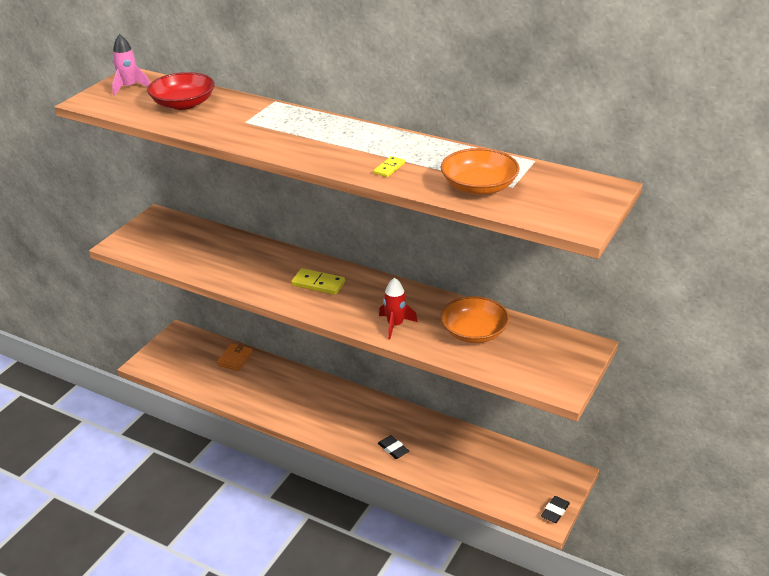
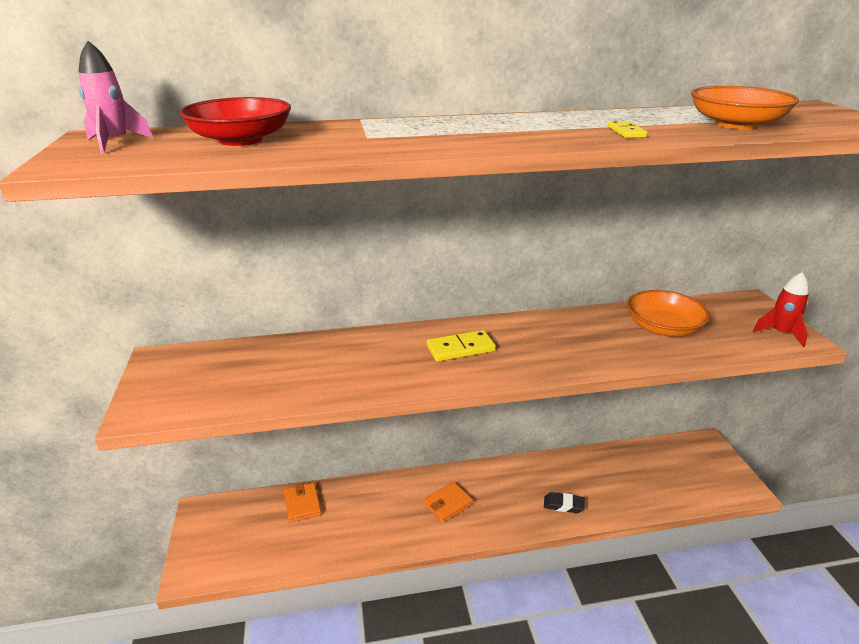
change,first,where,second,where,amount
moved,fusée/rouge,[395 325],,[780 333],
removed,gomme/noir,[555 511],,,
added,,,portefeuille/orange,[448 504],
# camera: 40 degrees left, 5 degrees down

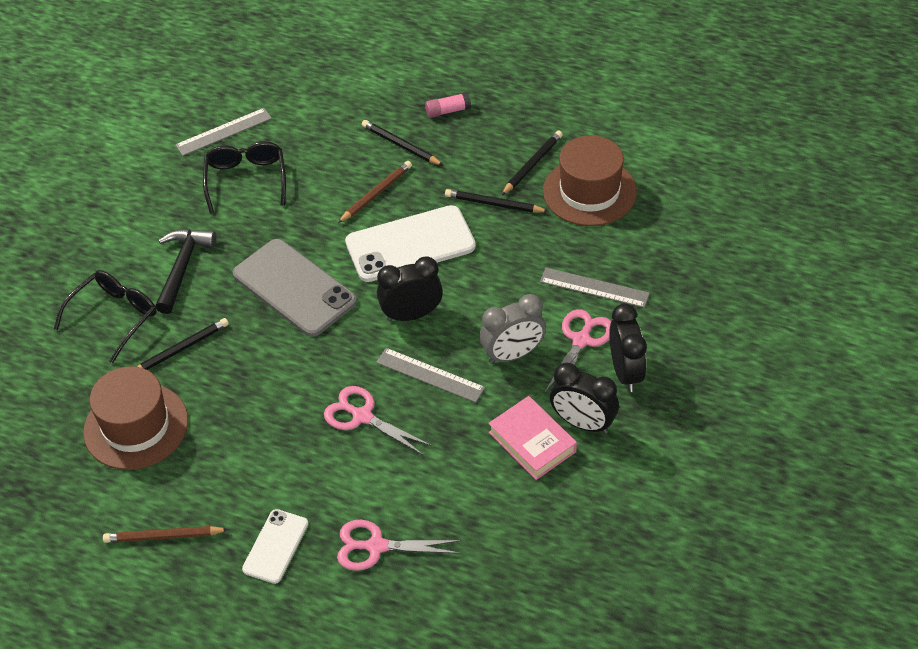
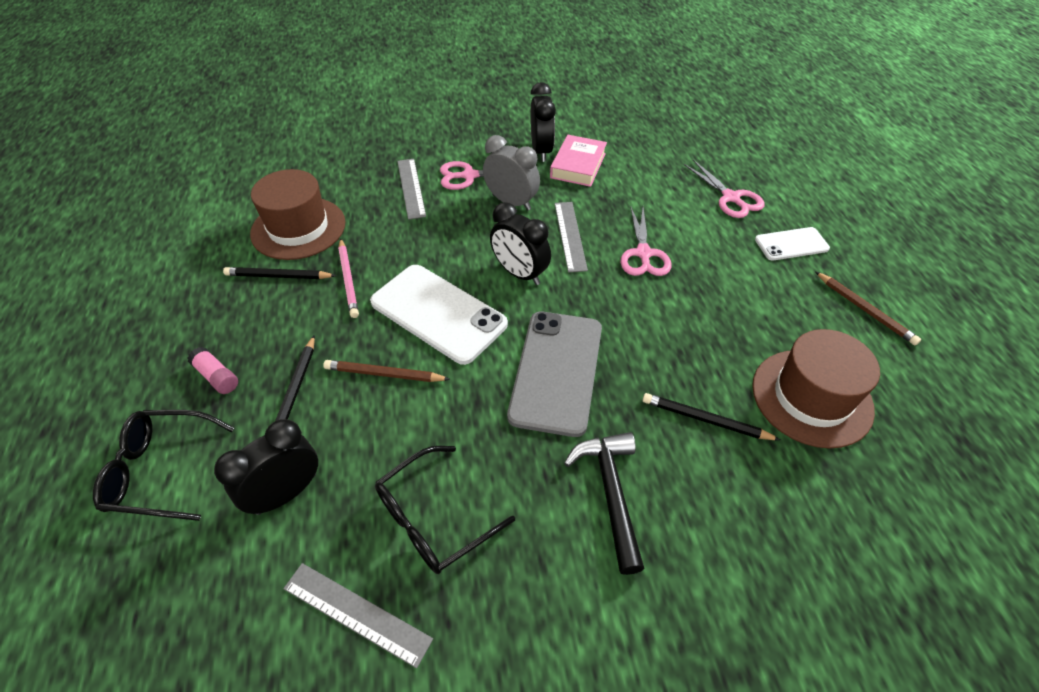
change,first,where,second,where,amount
moved,lunettes/noir,[114 317],,[162 471],
turned,marteau/noir,[183 268],,[611 493],105 degrees clockwise
recoloured,crayon/noir,[494 204],crayon/rose,[348 280],
moved,réveil/noir,[625 372],,[286 493],
# camera: 125 degrees left, 0 degrees up

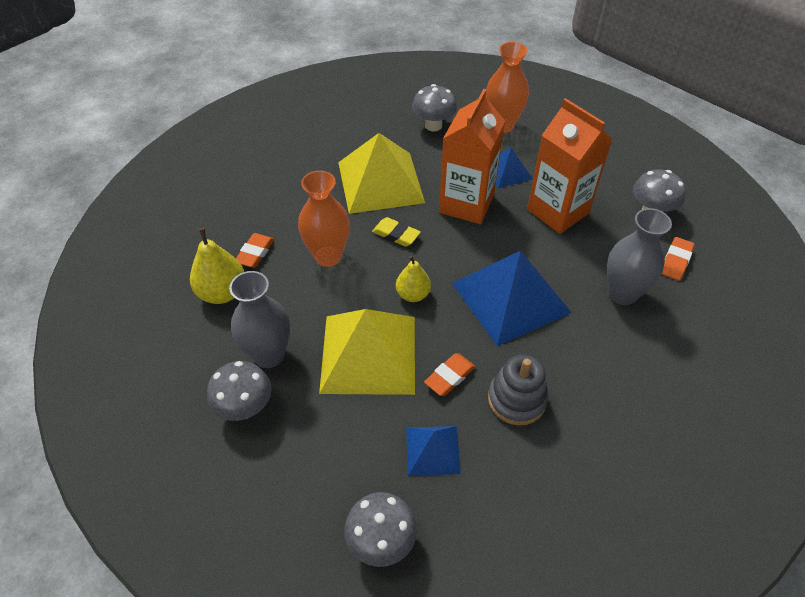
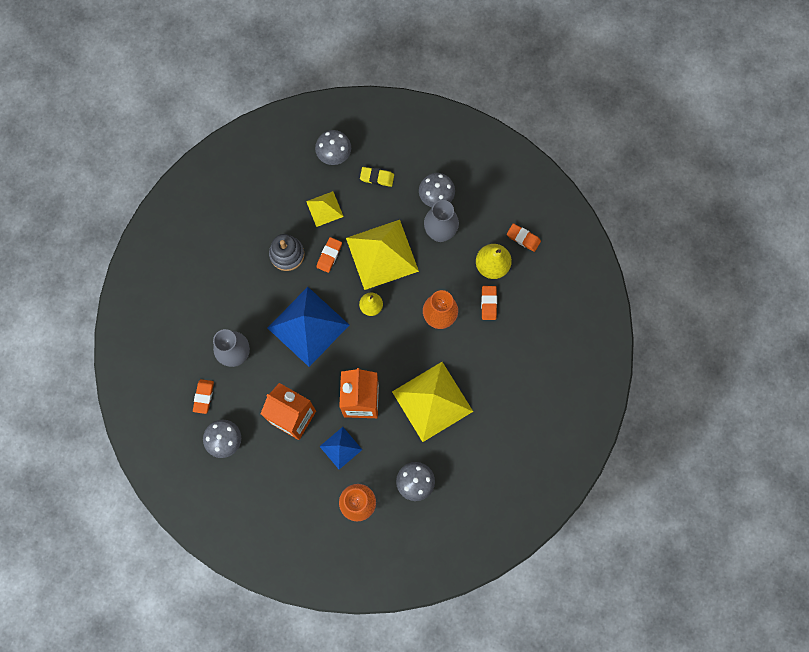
change,first,where,second,where,amount
moved,gomme/jaune,[396 235],,[377 177],
recoloured,pyramide/bleu,[433 450],pyramide/jaune,[324 209],
added,,,gomme/orange,[523 238],
# camera: 160 degrees right, 25 degrees up

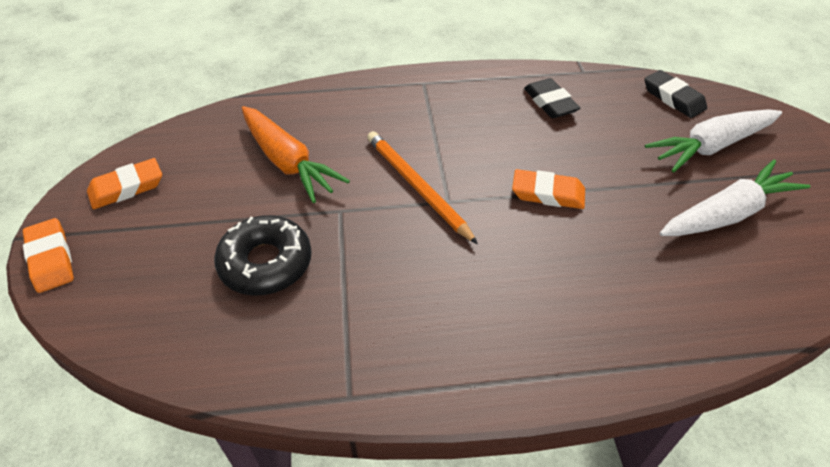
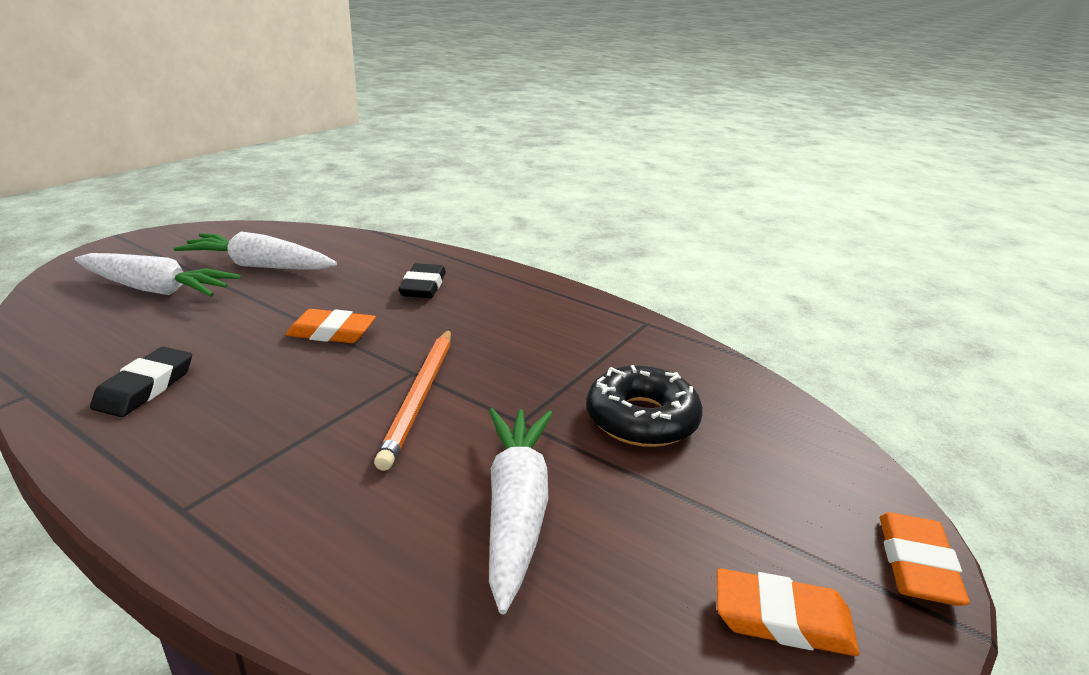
change,first,where,second,where,amount
recoloured,carotte/orange,[288 162],carotte/blanc,[516 509],
turned,gomme/orange,[548 193],,[331 332],45 degrees counterclockwise
moved,gomme/noir,[673 98],,[423 286],
# camera: 140 degrees left, 20 degrees down

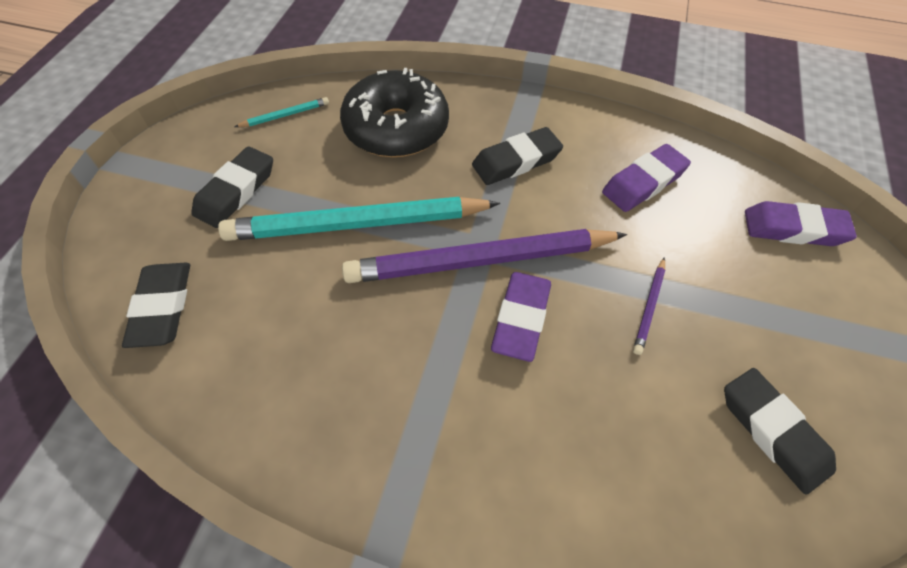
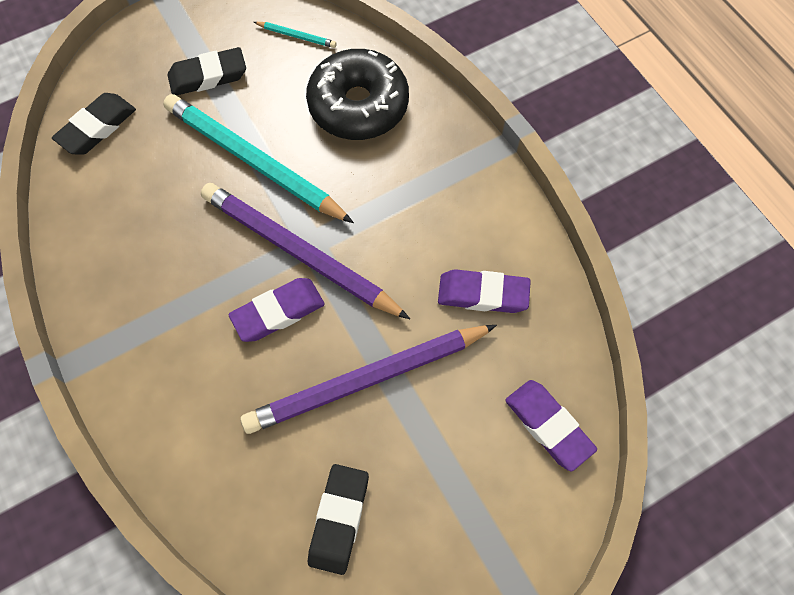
change,first,where,second,where,amount
removed,gomme/noir,[516 161],,,
resized,crayon/violet,[649 307],,[366 379],x2.49
# camera: 45 degrees right, 10 degrees up

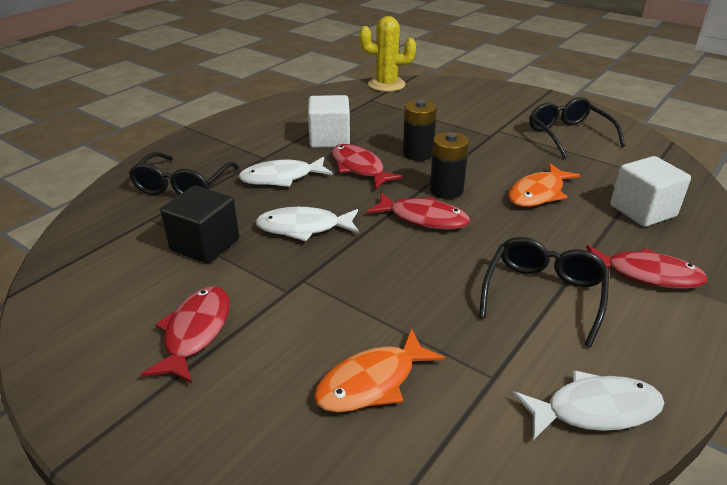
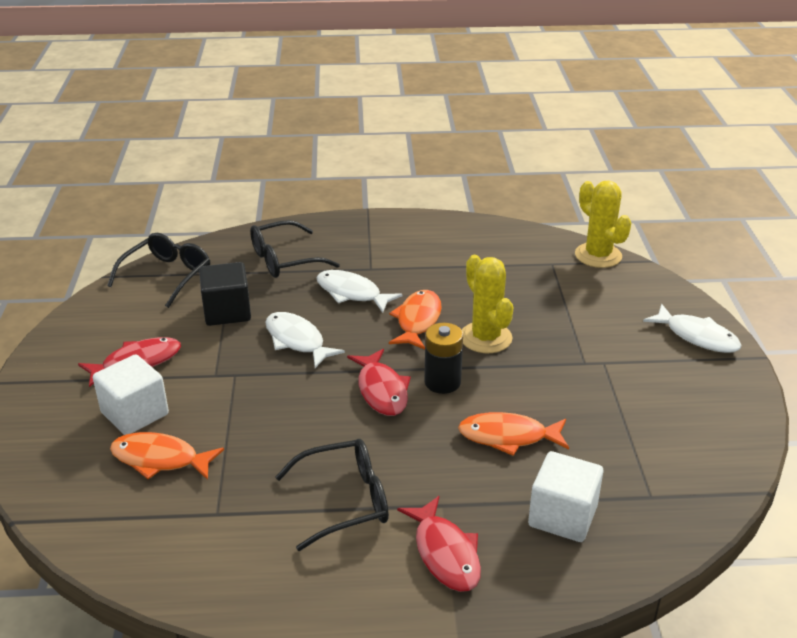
change,first,where,second,where,amount
moved,cube/blanc,[329 139],,[135 413],
recoloured,poisson/rouge,[359 168],poisson/orange,[417 320],
replaced,pile/noir,[417 153],cactus/jaune,[485 338],
moved,poisson/blanc,[595 410],,[697 336],
moved,lunettes/noir,[568 135],,[167 276],
# camera: 50 degrees right, 0 degrees up

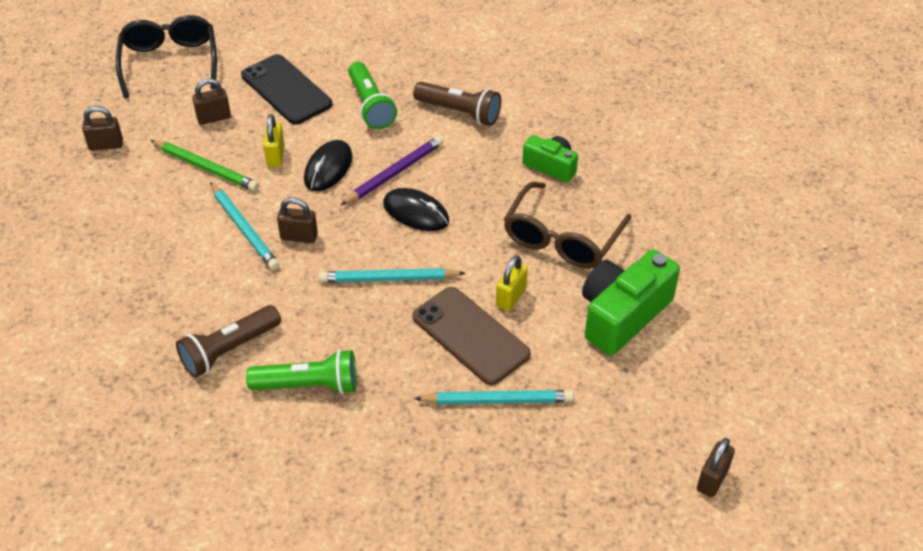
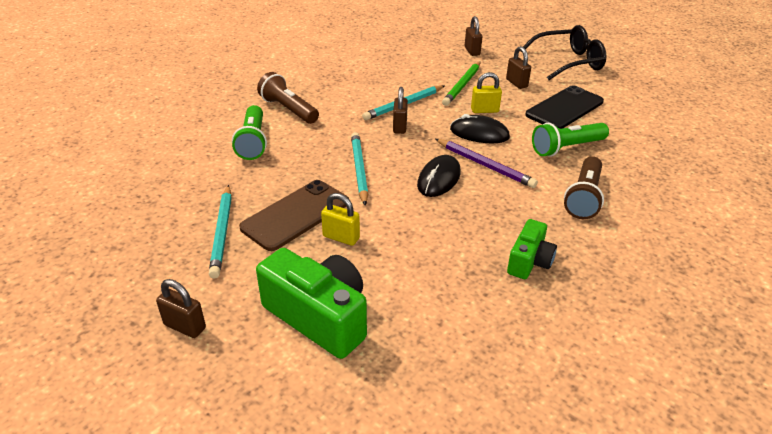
change,first,where,second,where,amount
removed,lunettes/marron,[562 239],,,
moved,cadenas/marron,[712 479],,[185 326],
# camera: 85 degrees right, 10 degrees down

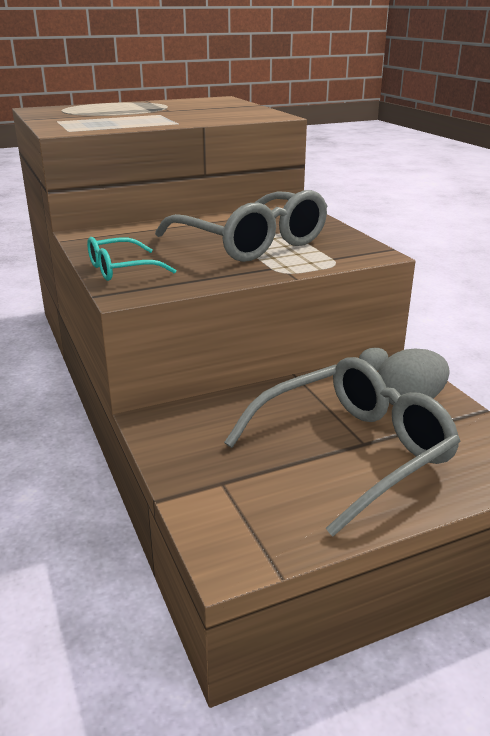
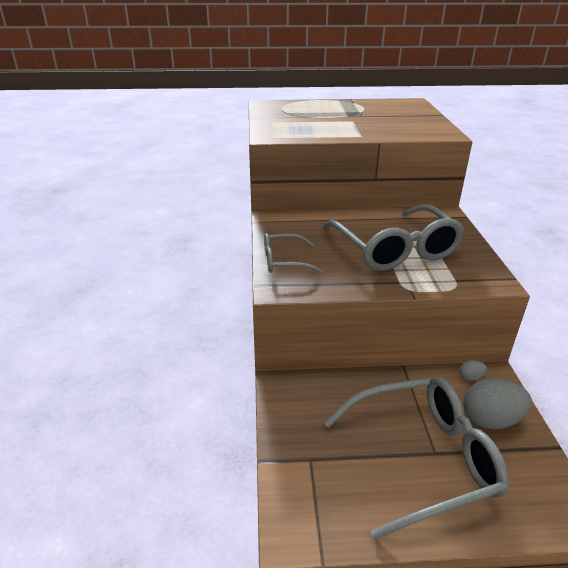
change,first,where,second,where,amount
recoloured,lunettes/turquoise,[120 269],lunettes/gris,[283 261],
# camera: 20 degrees right, 5 degrees up

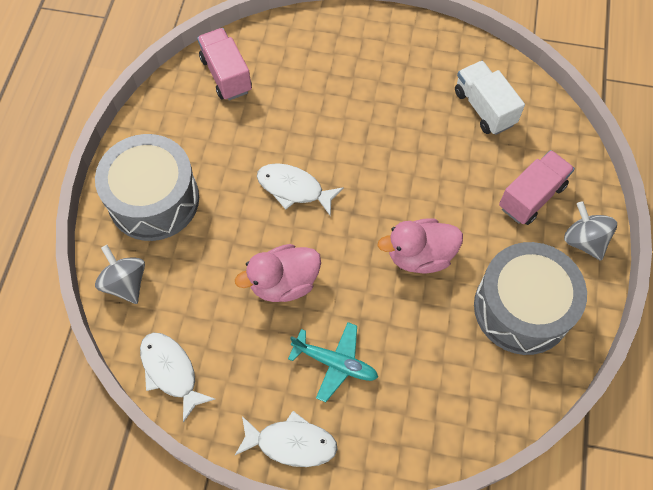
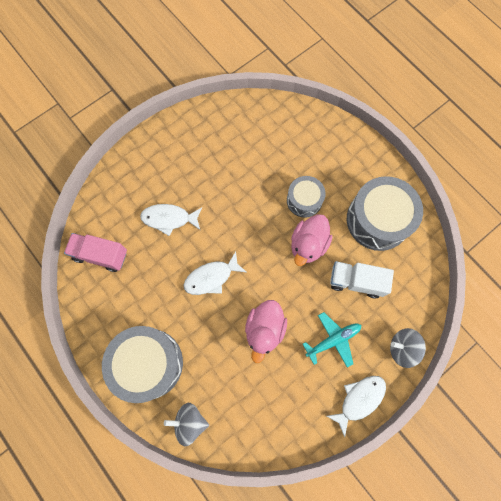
change,first,where,second,where,amount
moved,poisson/blanc,[171 371],,[169 219],
moved,camion/blanc,[484 108],,[356 281],
removed,camion/rose,[531 196],,,
moved,toupie/gris,[584 241],,[402 348],
added,,,tambour/gris,[304 200],
# camera: 50 degrees left, 10 degrees up

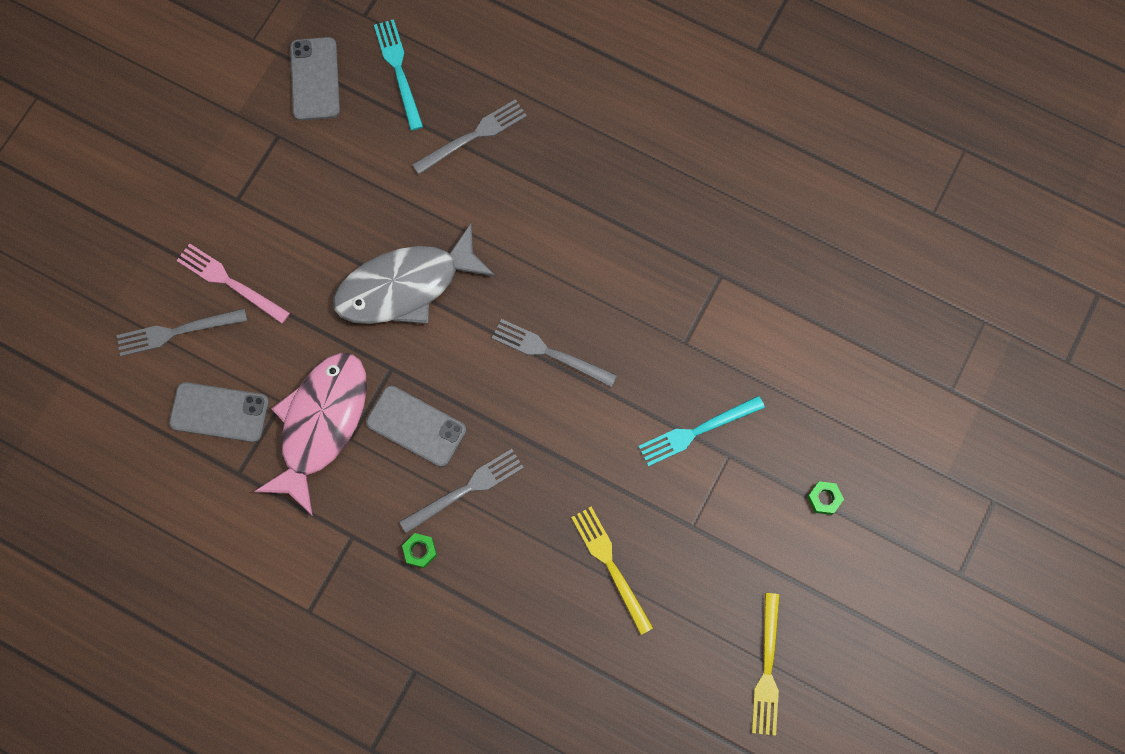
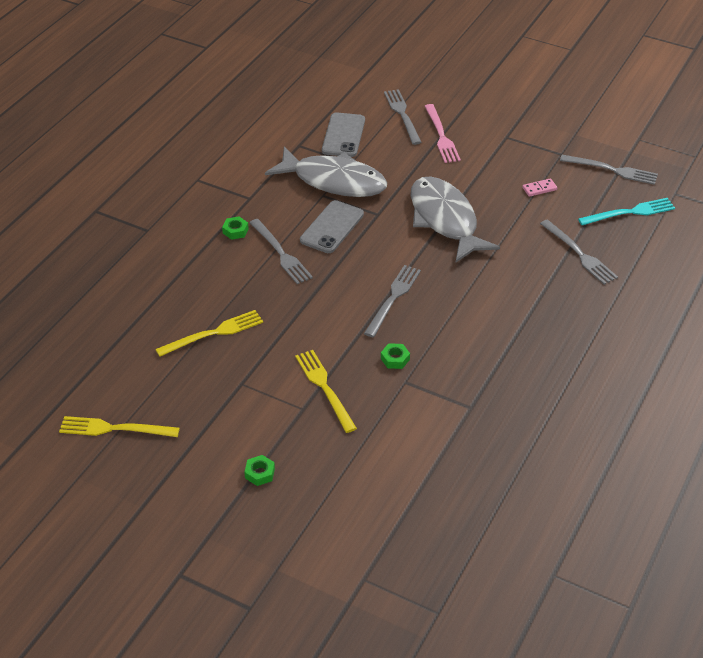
change,first,where,second,where,amount
turned,fourchette/rose,[230 282],,[441 136],135 degrees clockwise
recoloured,poisson/rose,[321 424],poisson/gris,[334 181],
replaced,téléphone/gris,[315 79],fourchette/gris,[612 170],
recoloured,fourchette/turquoise,[697 431],fourchette/jaune,[324 388],
added,,,écrou/vert,[395 359],
added,,,domino/rose,[539 189],
# camera: 90 degrees right, 30 degrees down

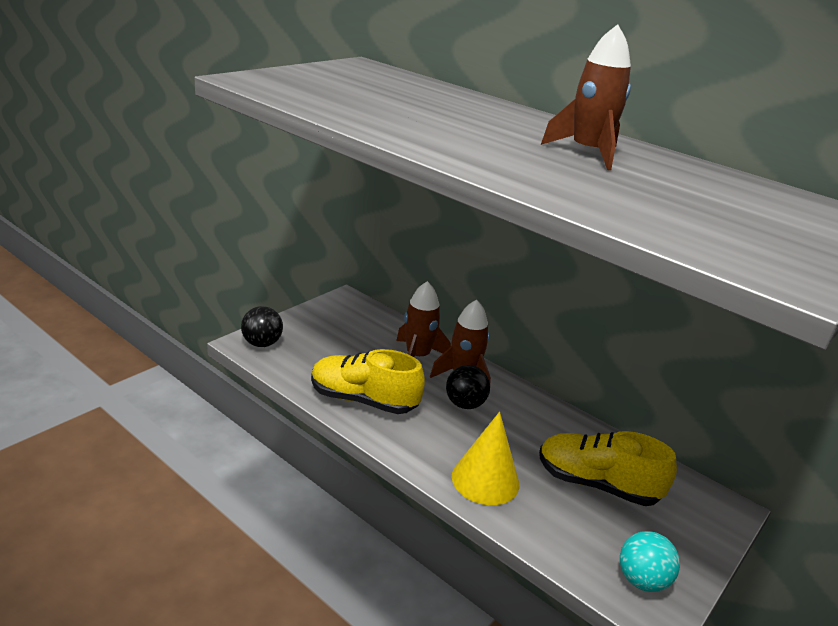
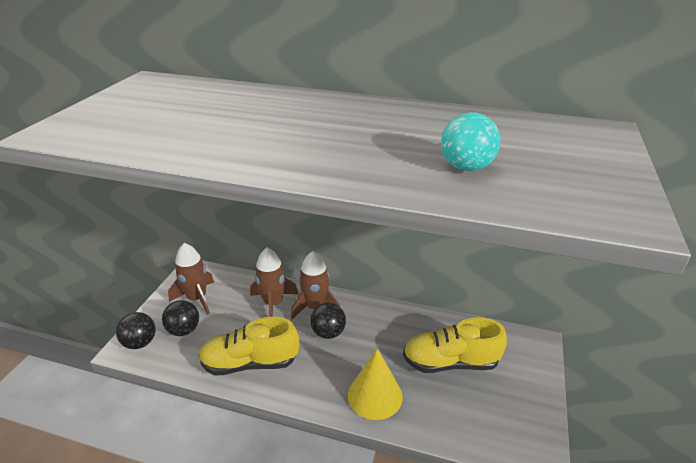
change,first,where,second,where,amount
moved,fusée/marron,[587 153],,[197 298],
moved,balle/turquoise,[641 580],,[466 167],
added,,,balle/noir,[184 330],
# camera: 20 degrees left, 5 degrees up

